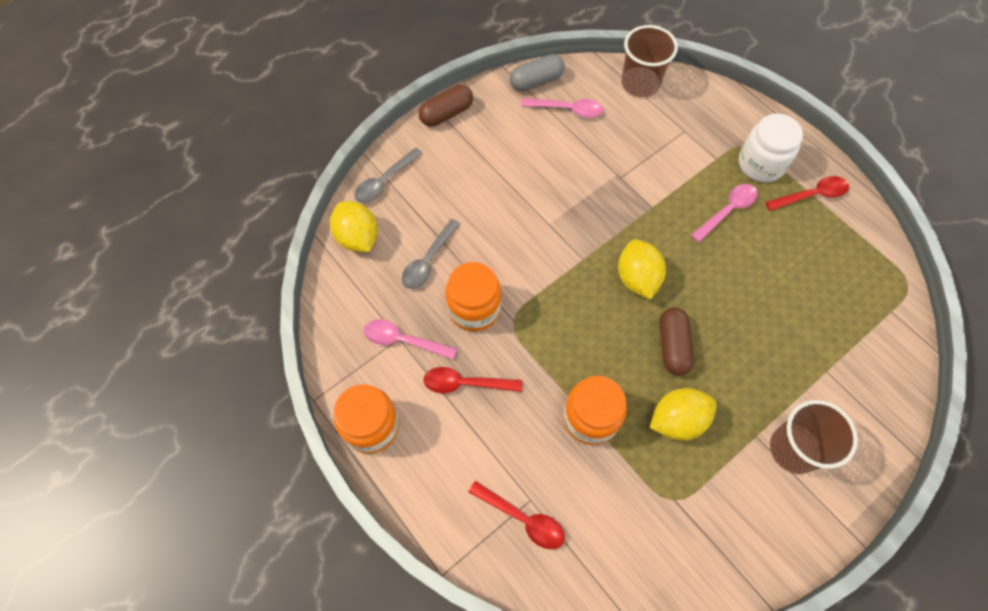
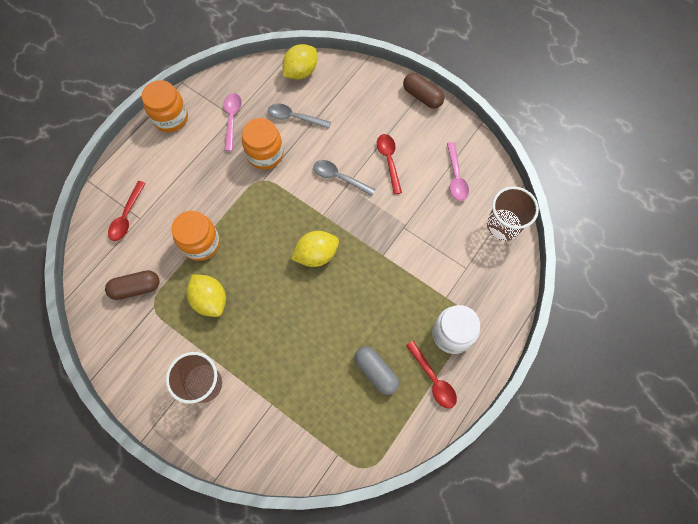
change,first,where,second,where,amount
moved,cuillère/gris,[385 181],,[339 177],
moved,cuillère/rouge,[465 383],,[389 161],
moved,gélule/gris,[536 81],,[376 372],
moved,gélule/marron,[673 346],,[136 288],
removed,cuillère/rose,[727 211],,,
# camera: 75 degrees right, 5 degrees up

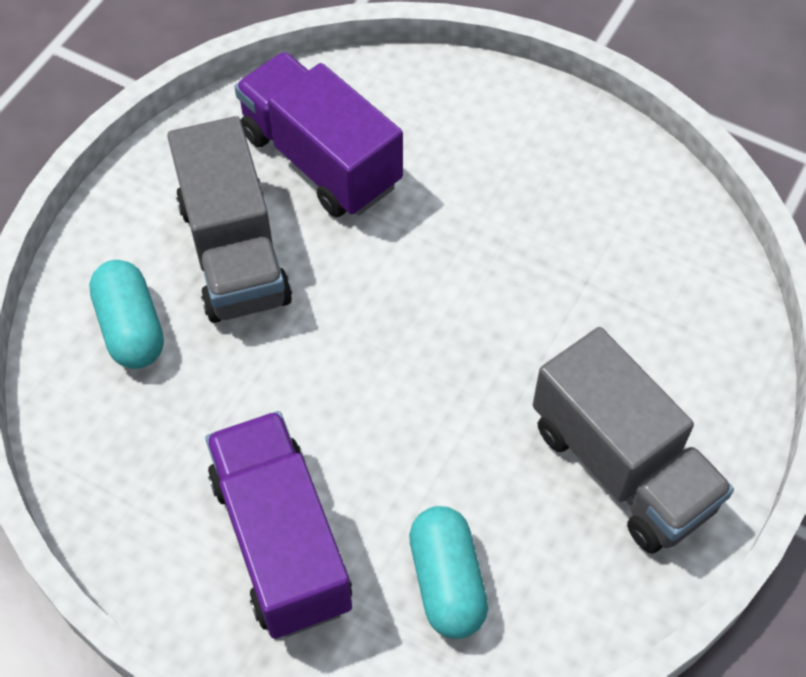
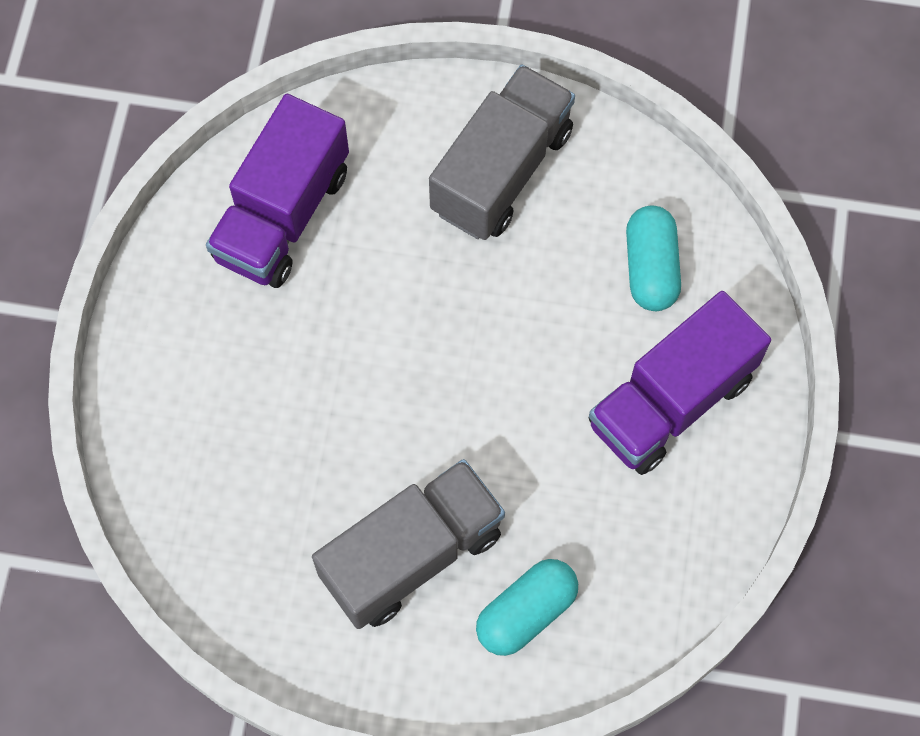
change,first,where,second,where,amount
moved,camion/violet,[320 159],,[282 215],
turned,gélule/turquoise,[447 581],,[650 268],60 degrees counterclockwise
# camera: 110 degrees left, 10 degrees up

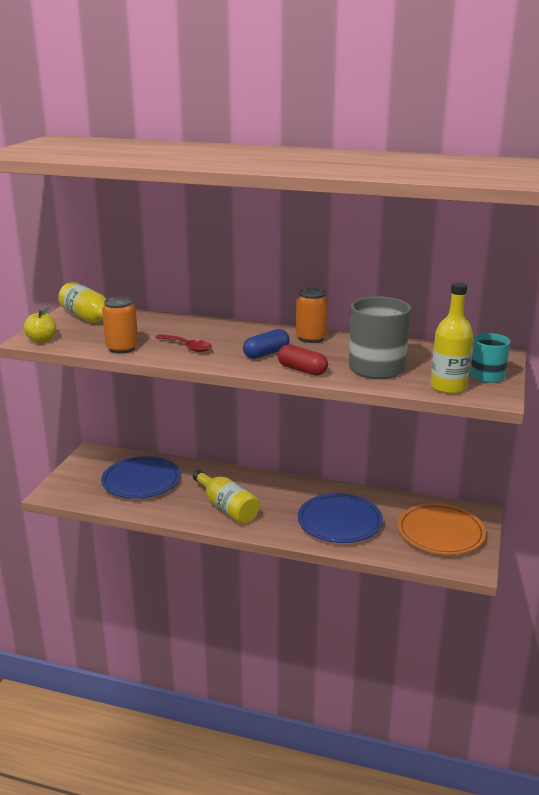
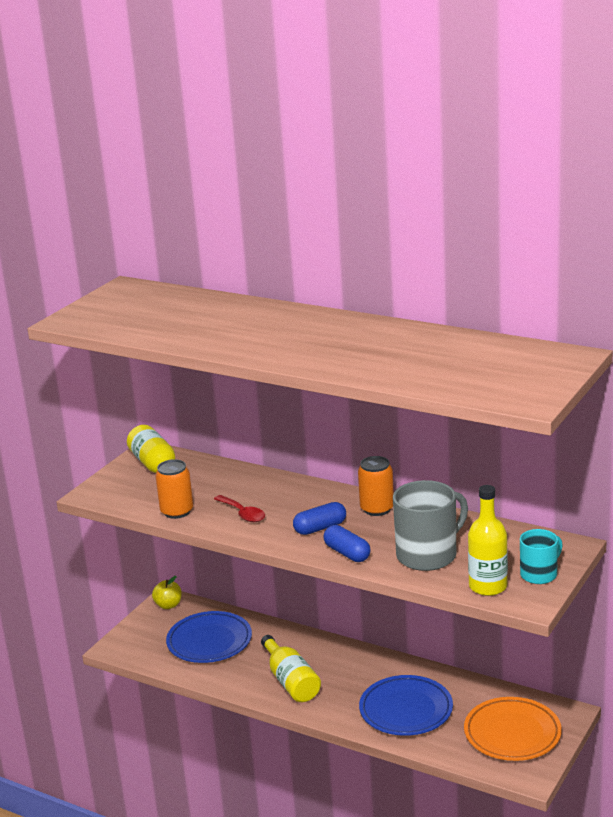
change,first,where,second,where,amount
moved,pomme/jaune,[42 340],,[168 605],
recoloured,gélule/rouge,[302 370],gélule/bleu,[347 553],
# camera: 15 degrees right, 0 degrees up

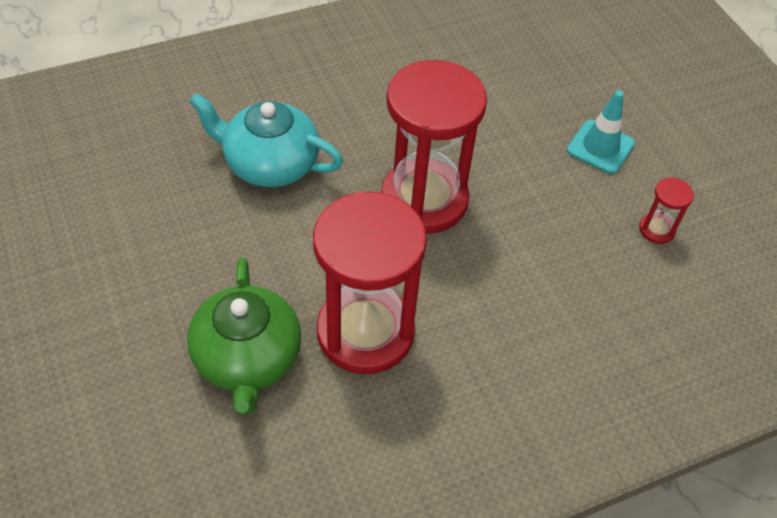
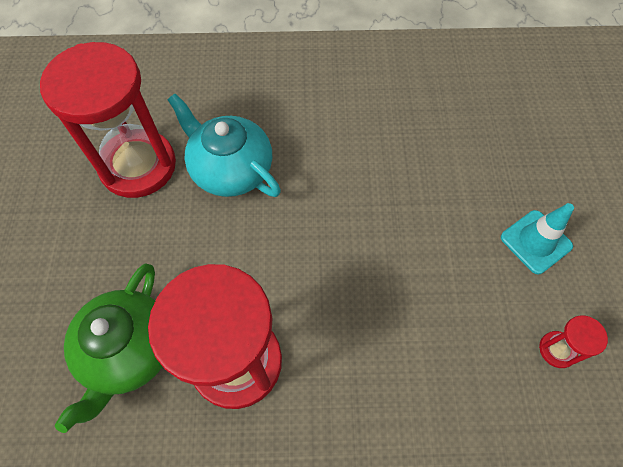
change,first,where,second,where,amount
moved,sablier/rouge,[424 199],,[138 166],
# camera: 25 degrees right, 10 degrees up

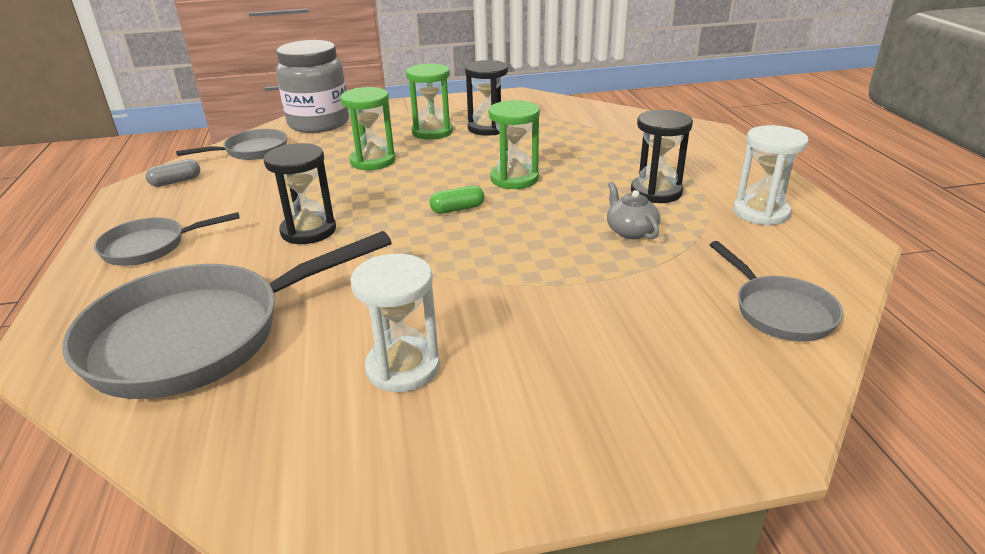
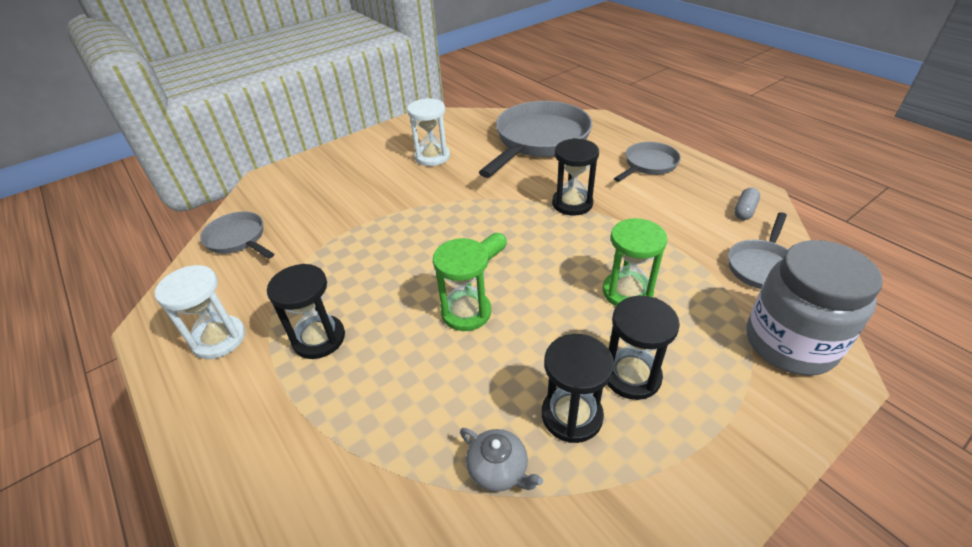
change,first,where,second,where,amount
recoloured,sablier/vert,[432 132],sablier/noir,[631 375],
moved,théière/gris,[630 231],,[499 469],
# camera: 155 degrees right, 10 degrees up

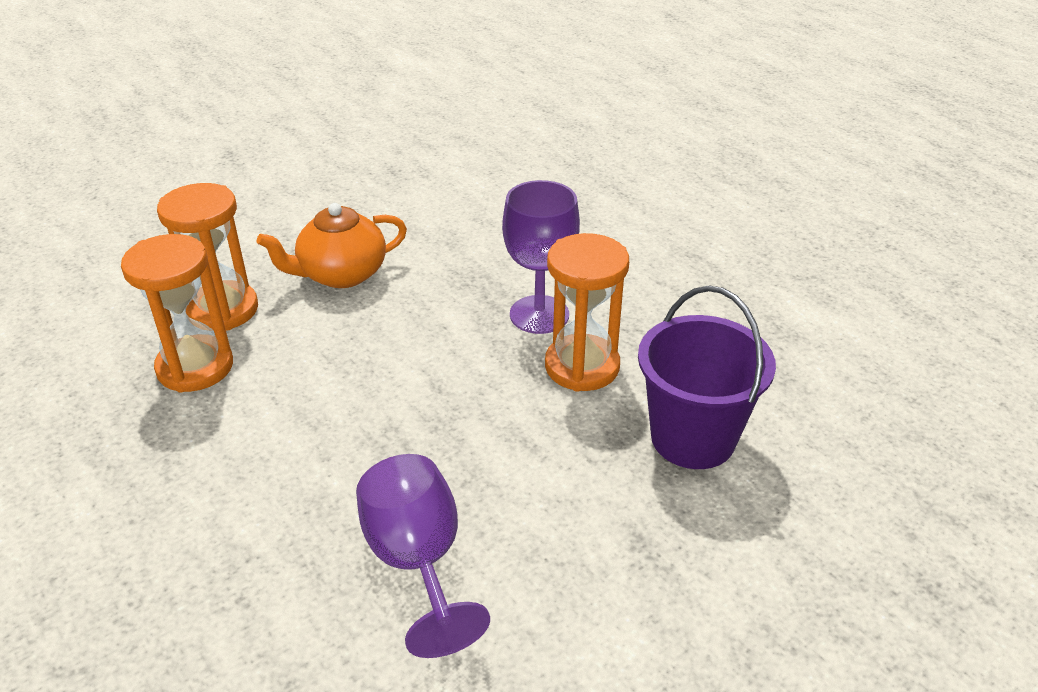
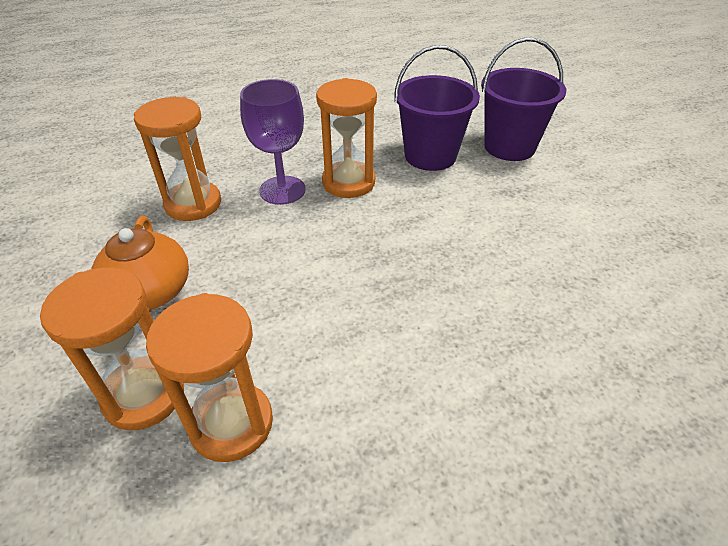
change,first,where,second,where,amount
removed,verre à pied/violet,[418 562],,,
added,,,sablier/orange,[193 204],
added,,,seau/violet,[509 147],
# camera: 75 degrees left, 5 degrees up

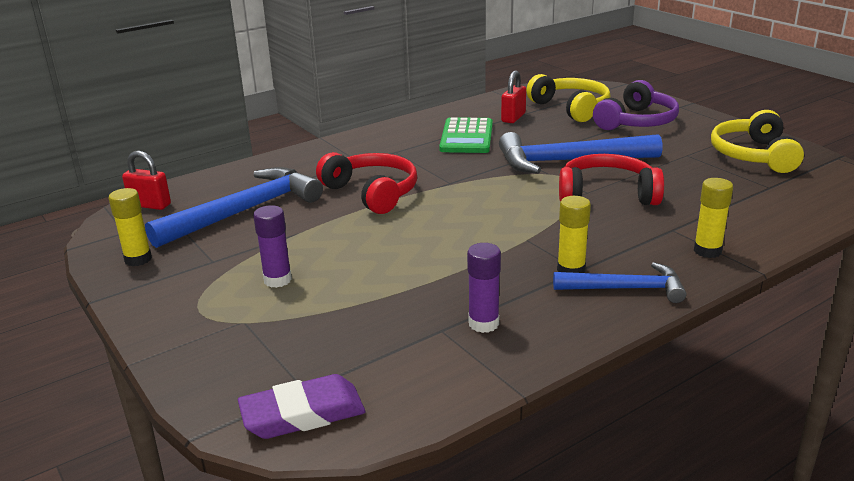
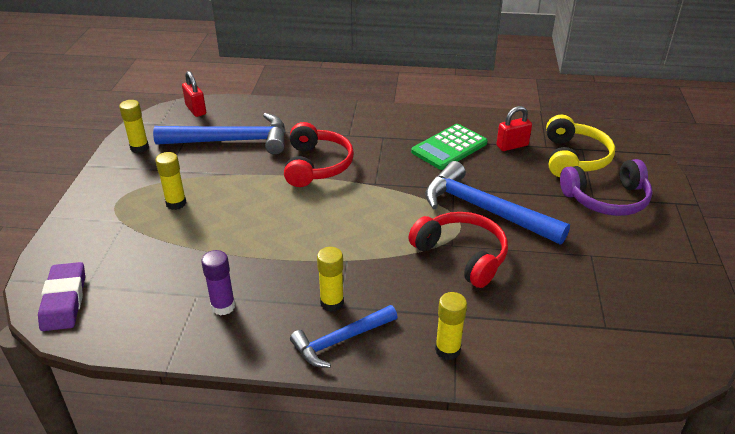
change,first,where,second,where,amount
turned,gomme/violet,[303 414],,[64 300],60 degrees clockwise
recoloured,bâton de colle/violet,[277 280],bâton de colle/jaune,[176 203],
turned,marteau/bleu,[625 288],,[341 340],105 degrees clockwise
removed,casque audio/jaune,[753 155],,,
# camera: 40 degrees right, 10 degrees up

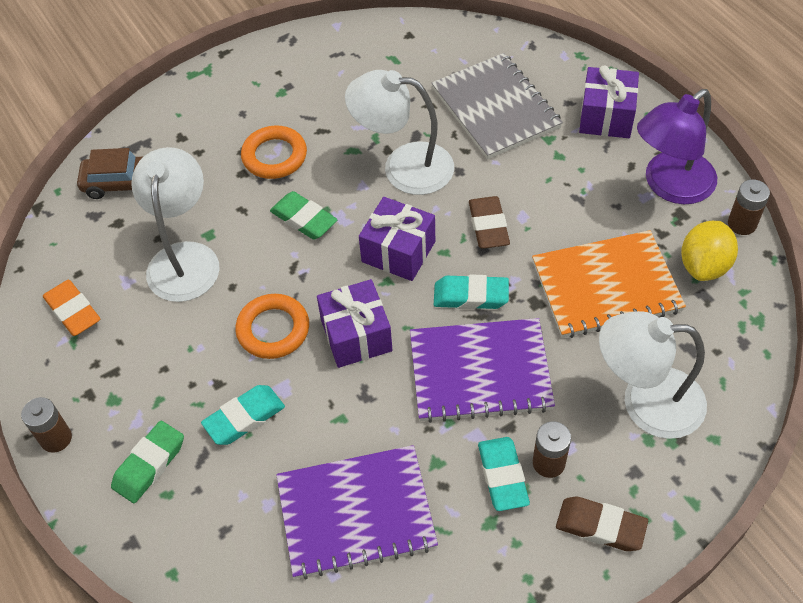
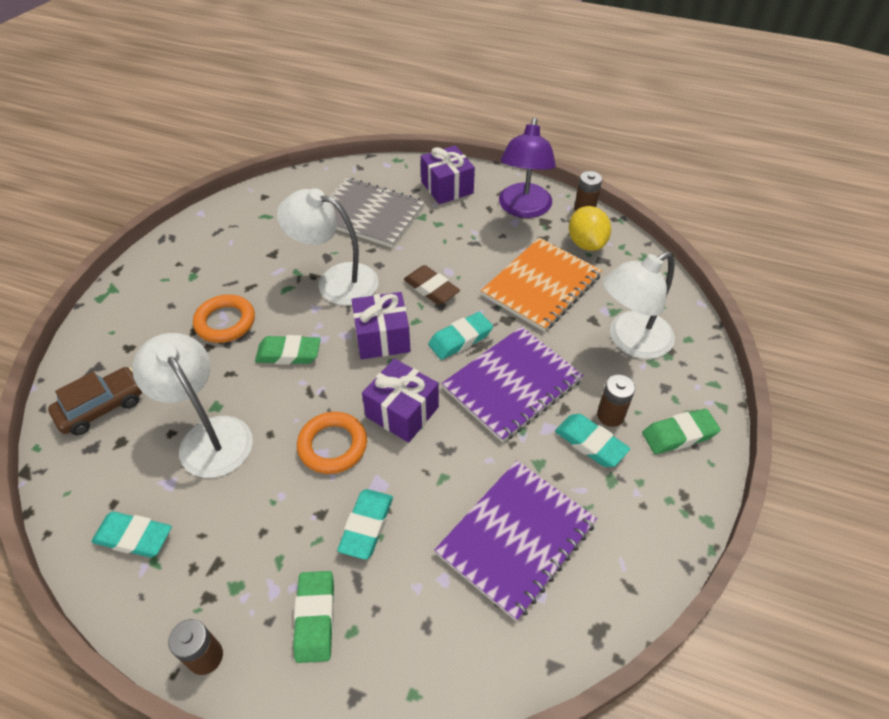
change,first,where,second,where,amount
recoloured,gomme/orange,[73 311],gomme/turquoise,[134 537],
turned,lampe/blanc,[403 167],,[336 281],45 degrees clockwise
recoloured,gomme/marron,[600 526],gomme/vert,[679 435],
# camera: 40 degrees left, 5 degrees down

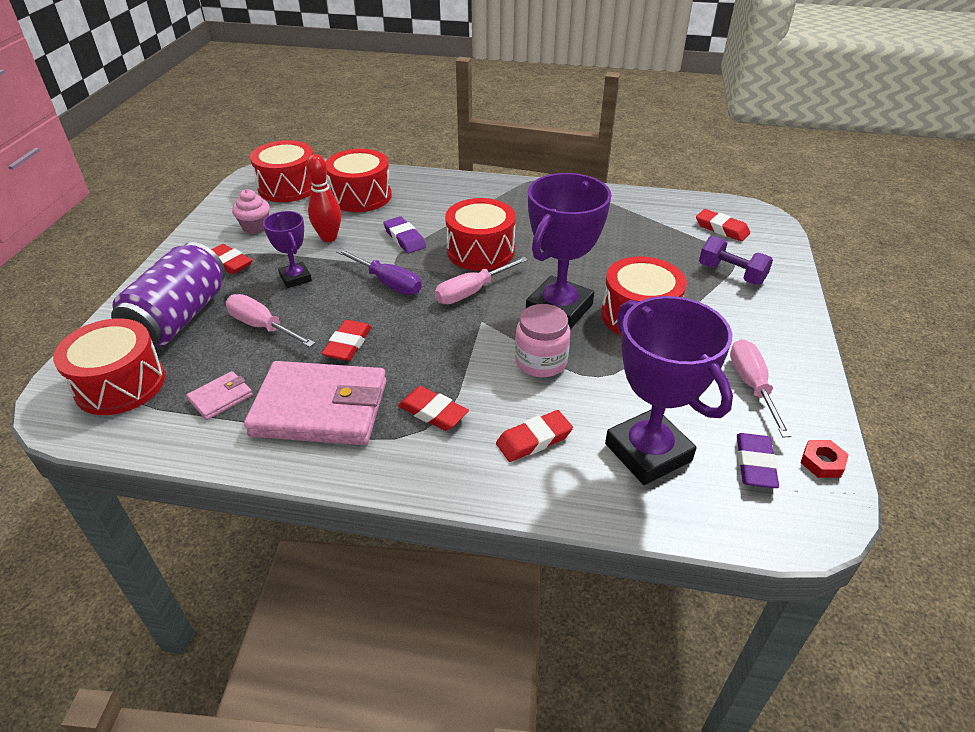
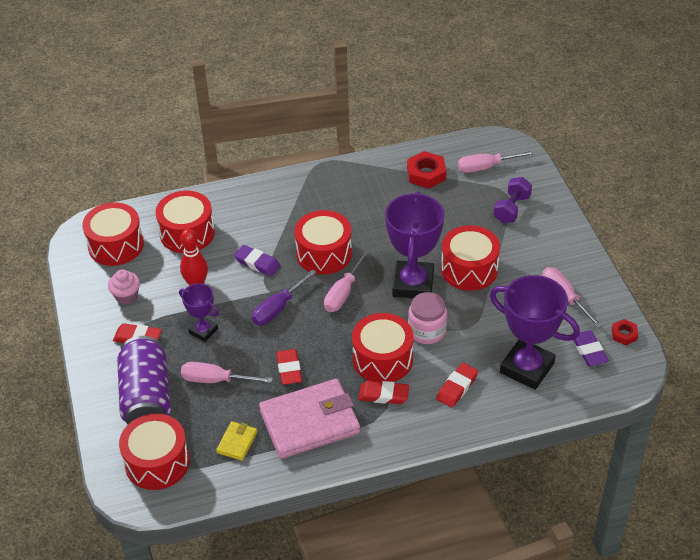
change,first,where,second,where,amount
recoloured,portefeuille/rose,[221 398],portefeuille/jaune,[237 442],
turned,tournevis/violet,[388 283],,[277 308],120 degrees clockwise
replaced,gomme/rouge,[721 229],tournevis/rose,[485 167],
turned,haltère/violet,[731 274],,[511 209],75 degrees counterclockwise
added,,,tambour/rouge,[382 359],
added,,,écrou/rouge,[426 174],
# camera: 25 degrees left, 5 degrees up

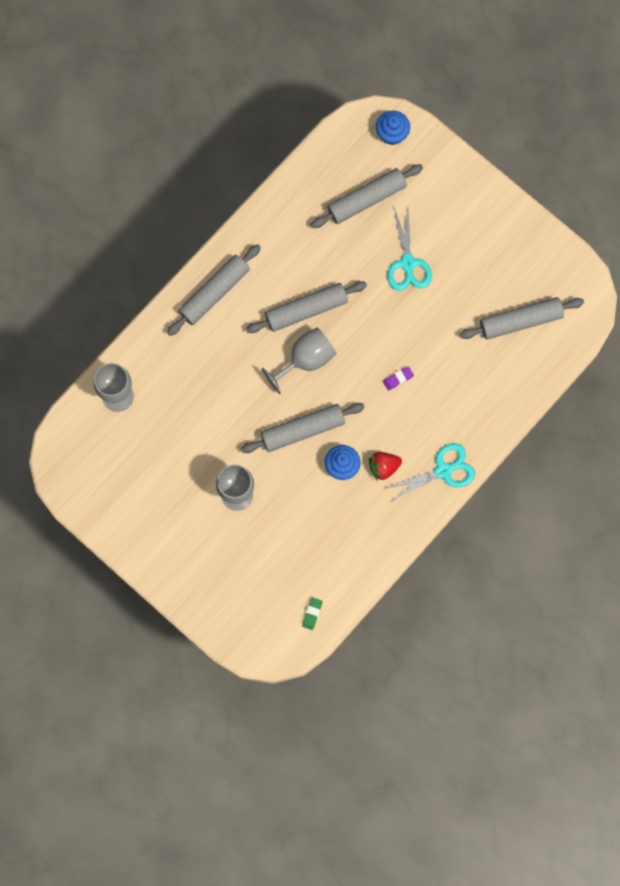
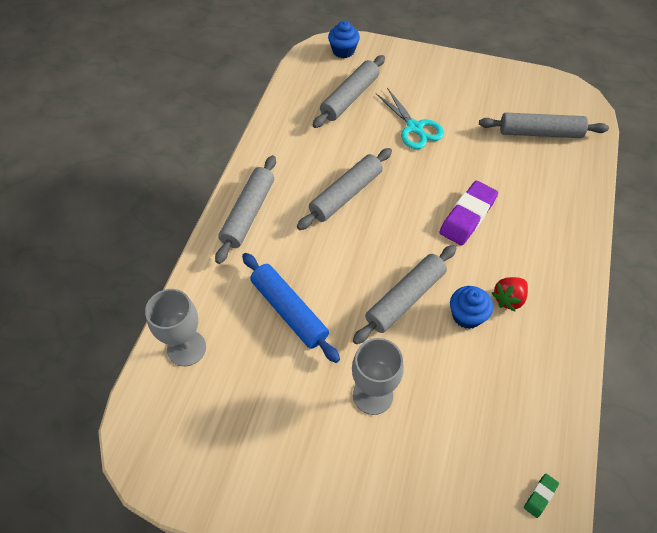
change,first,where,second,where,amount
removed,verre à pied/gris,[305 360],,,
turned,gomme/vert,[312 614],,[540 496],45 degrees clockwise
resized,gomme/violet,[398 379],,[468 216],x2.22
removed,ciseaux/turquoise,[443 471],,,
turned,rouleau à pâtisserie/gris,[520 321],,[540 133],45 degrees clockwise
added,,,rouleau à pâtisserie/bleu,[289 311],
# camera: 25 degrees left, 20 degrees down

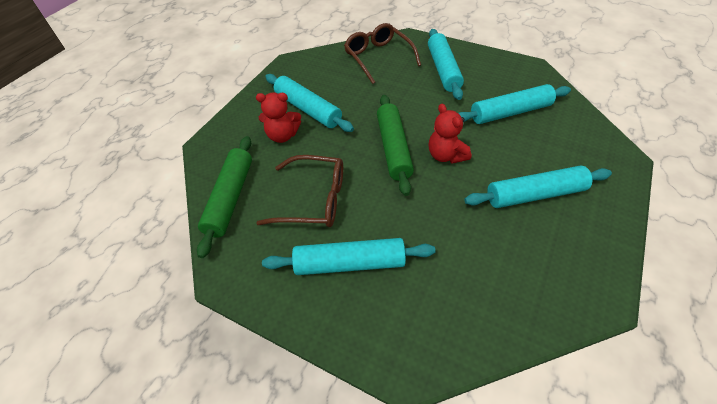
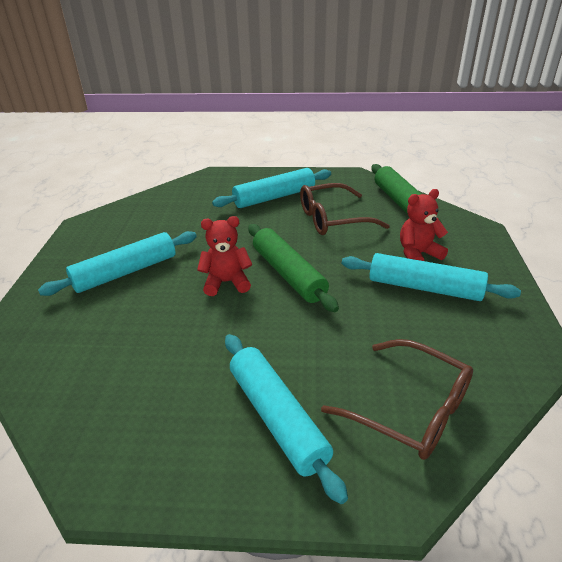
change,first,where,second,where,amount
turned,ours en peluche/rouge,[445 155],,[226 282],45 degrees counterclockwise
removed,rouleau à pâtisserie/turquoise,[510 112],,,
# camera: 155 degrees right, 15 degrees down

